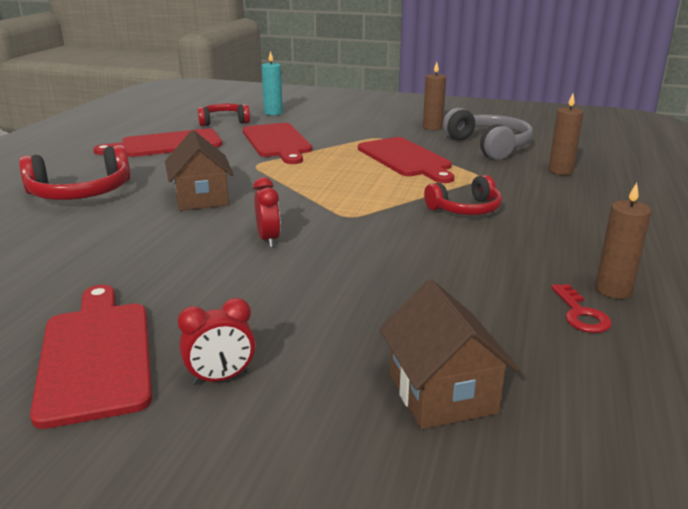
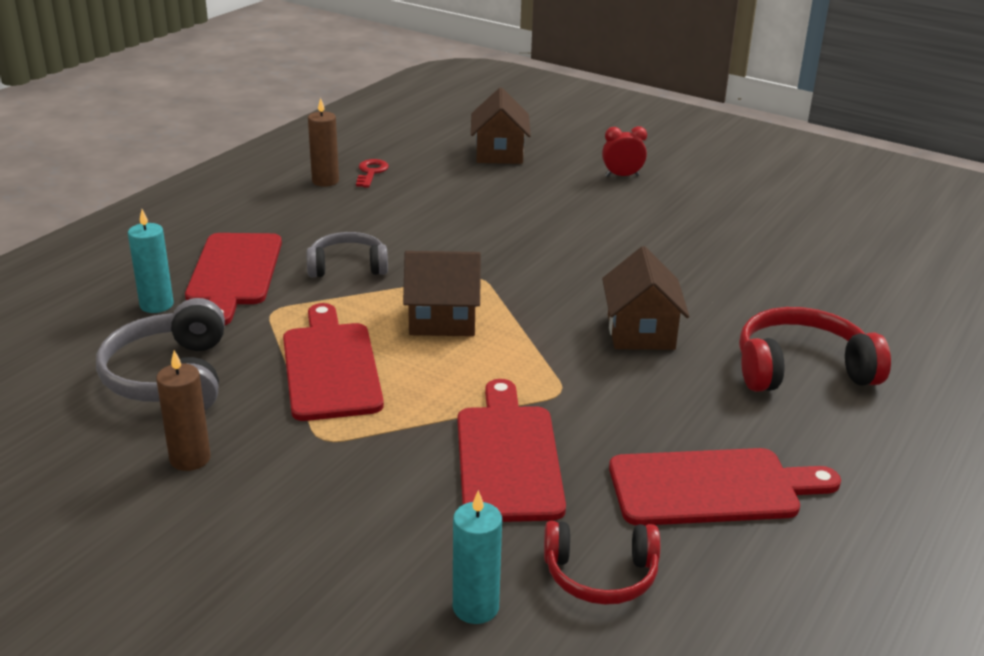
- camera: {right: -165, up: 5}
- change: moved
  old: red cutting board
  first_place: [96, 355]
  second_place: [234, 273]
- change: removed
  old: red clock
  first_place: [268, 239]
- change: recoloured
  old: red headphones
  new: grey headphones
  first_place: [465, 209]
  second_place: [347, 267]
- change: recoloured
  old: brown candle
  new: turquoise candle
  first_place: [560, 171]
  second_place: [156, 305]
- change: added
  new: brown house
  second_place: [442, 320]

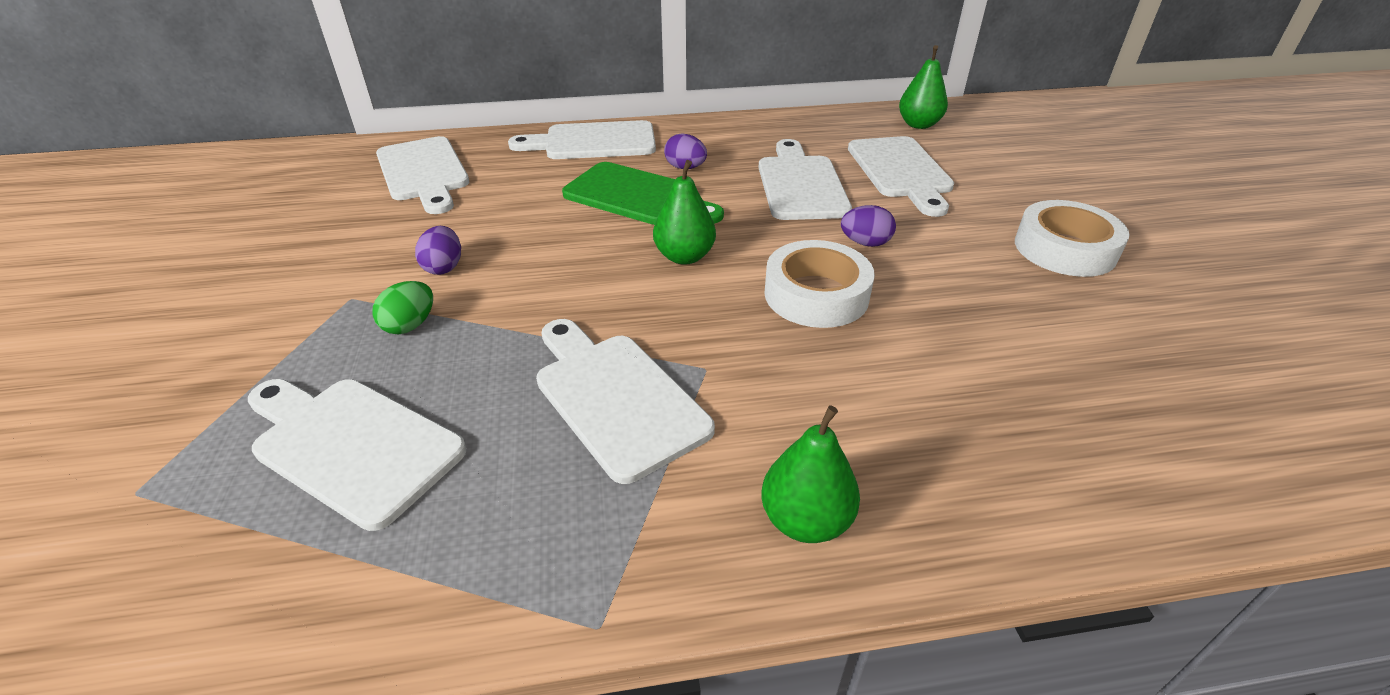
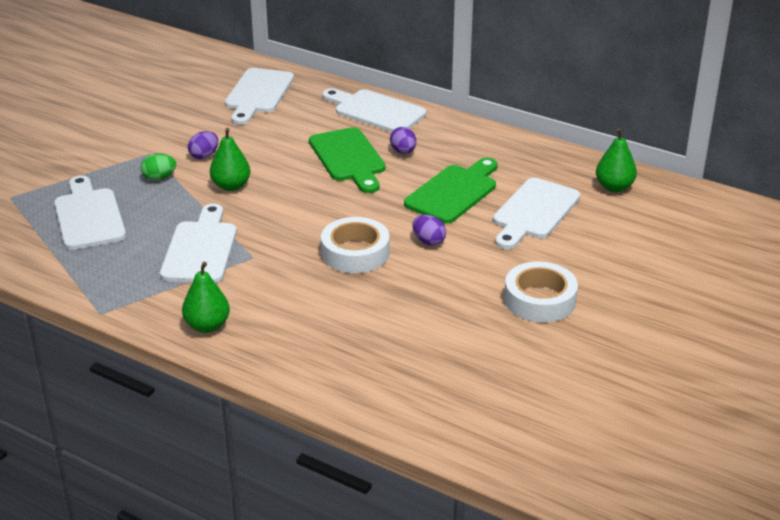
- camera: {right: 40, up: -5}
- change: moved
  old: green pear
  first_place: [684, 256]
  second_place: [231, 186]
- change: recoloured
  old: white cutting board
  new: green cutting board
  first_place: [800, 184]
  second_place: [454, 192]

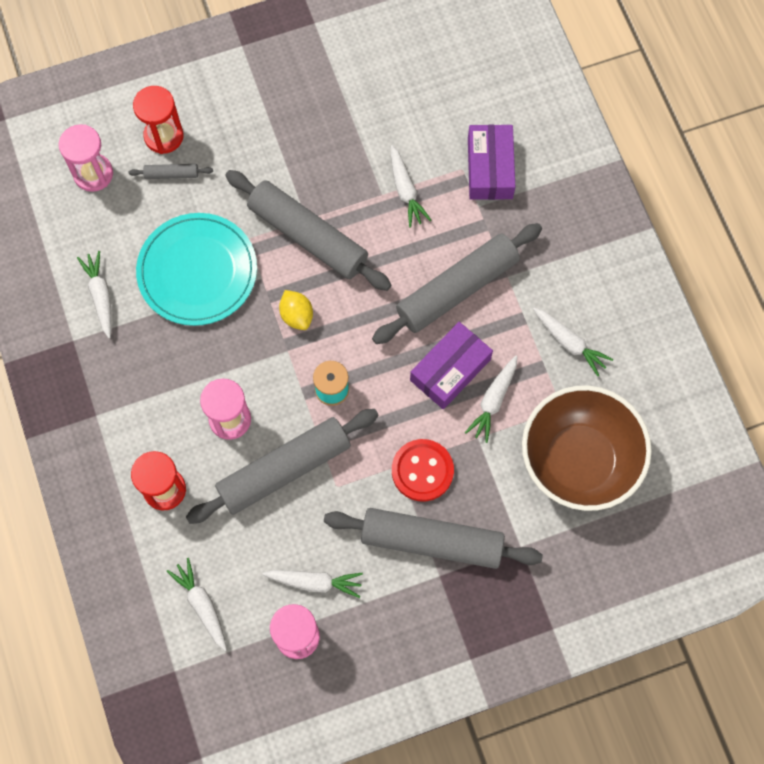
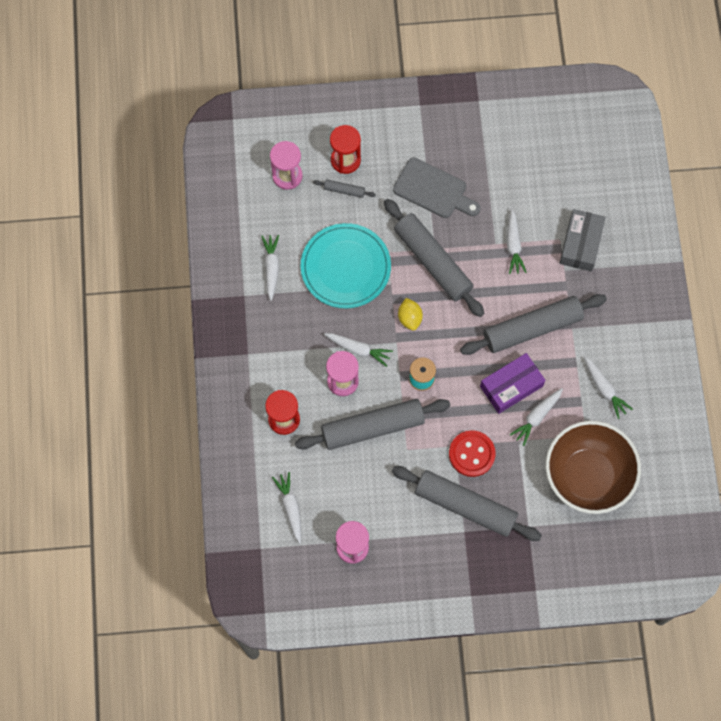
- camera: {right: 15, up: 0}
- change: moved
  old: white carrot
  first_place: [315, 582]
  second_place: [358, 349]
- change: recoloured
  old: purple box
  new: grey box
  first_place: [489, 168]
  second_place: [580, 244]
- change: added
  new: grey cutting board
  second_place: [433, 190]

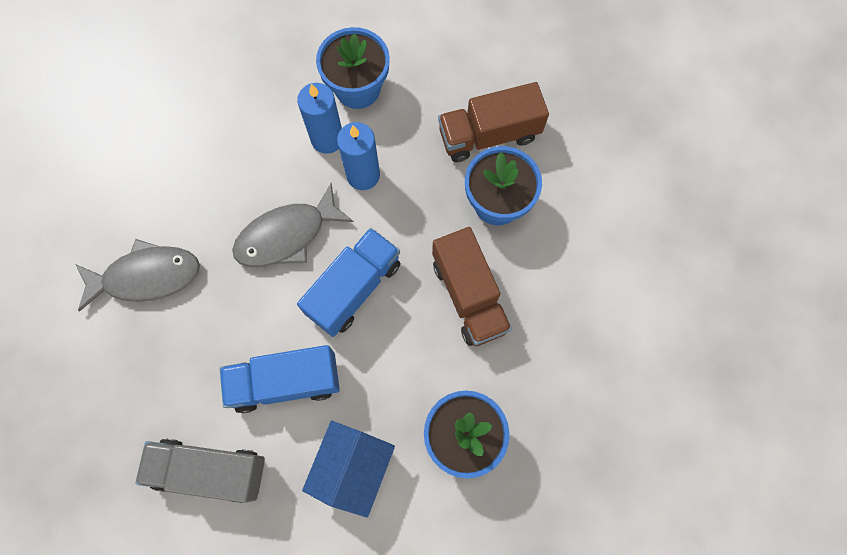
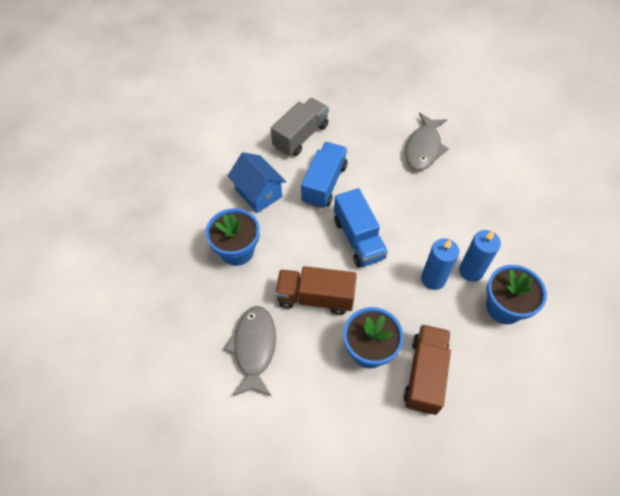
- camera: {right: 120, up: -15}
- change: moved
  old: grey fish
  first_place: [287, 235]
  second_place: [254, 348]

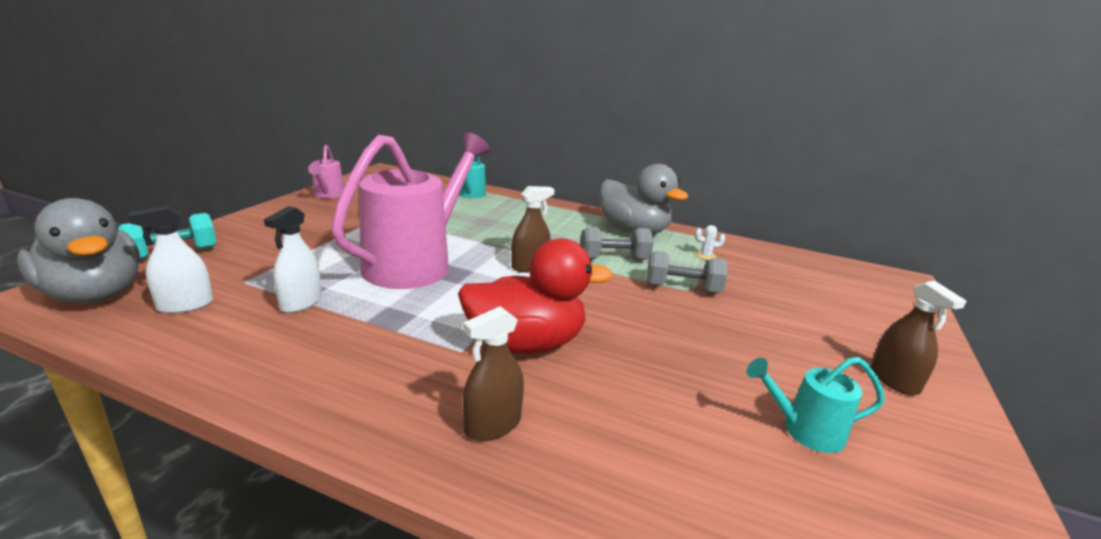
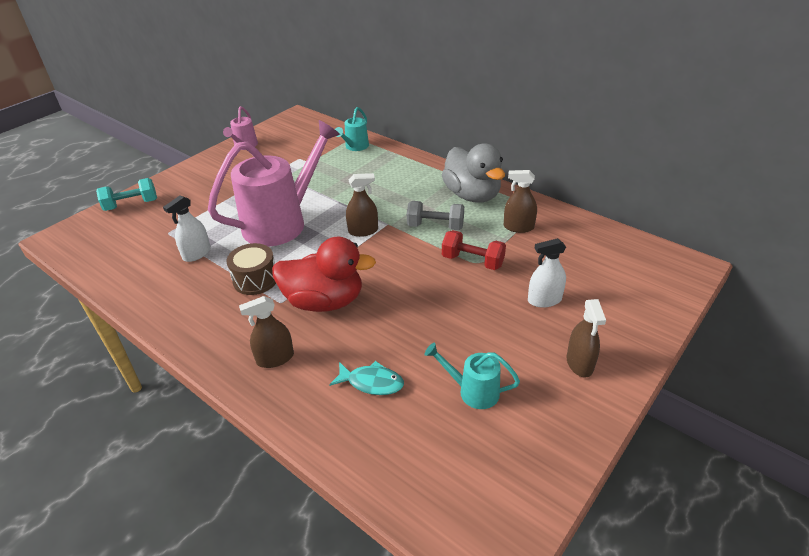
- camera: {right: 20, up: 15}
- change: removed
  old: grey duck
  first_place: [95, 294]
- change: moved
  old: white spray bottle
  first_place: [185, 305]
  second_place: [544, 300]
- change: recoloured
  old: grey dumbbell
  new: red dumbbell
  first_place: [682, 288]
  second_place: [472, 261]
- change: replaced
  old: white cactus
  new: brown spray bottle
  first_place: [705, 256]
  second_place: [518, 227]
- change: added
  new: brown drum
  second_place: [255, 280]
- change: added
  new: turquoise fish
  second_place: [372, 382]

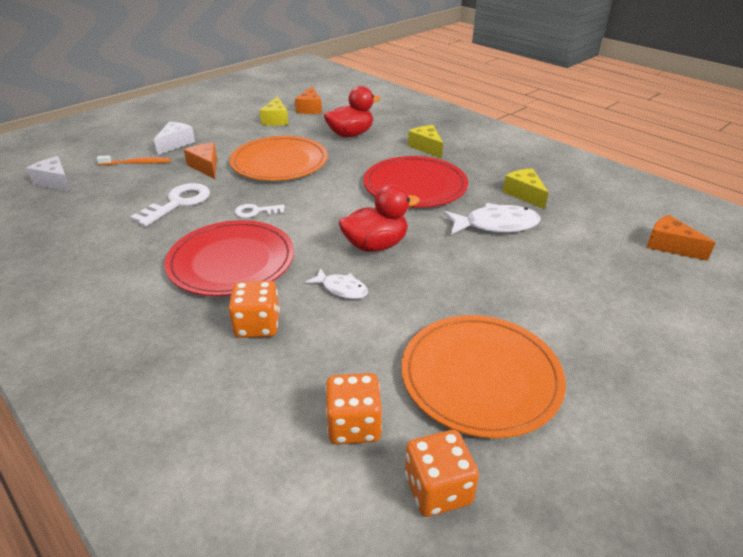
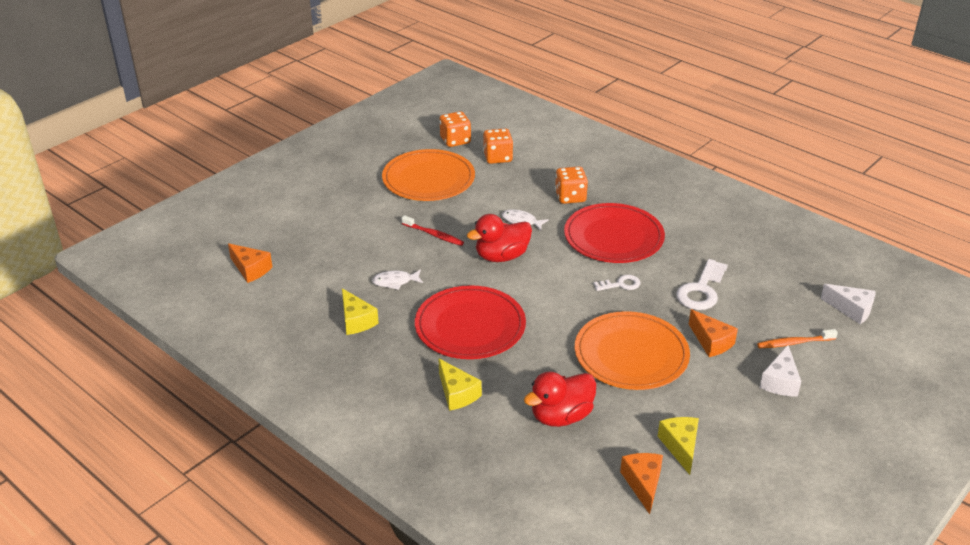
- camera: {right: 175, up: 0}
- change: resized
  old: white fish
  first_place: [496, 225]
  second_place: [395, 282]
  factor: 0.58
- change: added
  new: red toothbrush
  second_place: [434, 235]

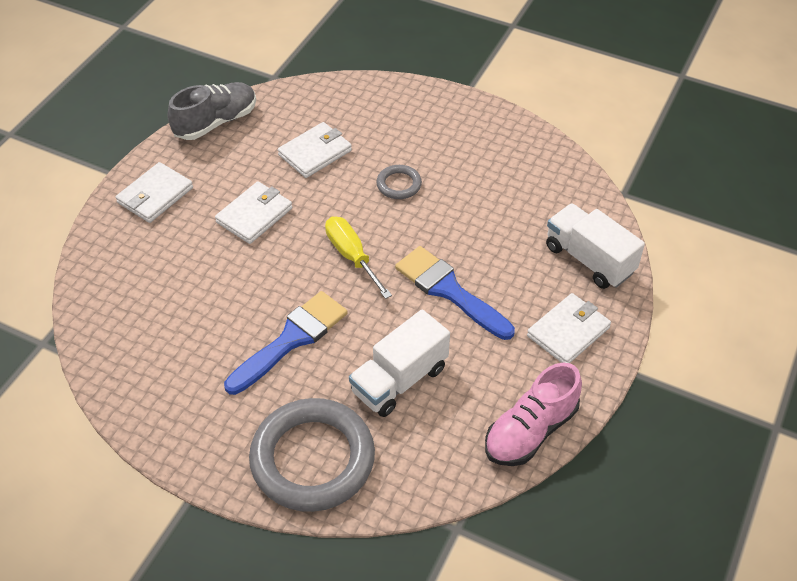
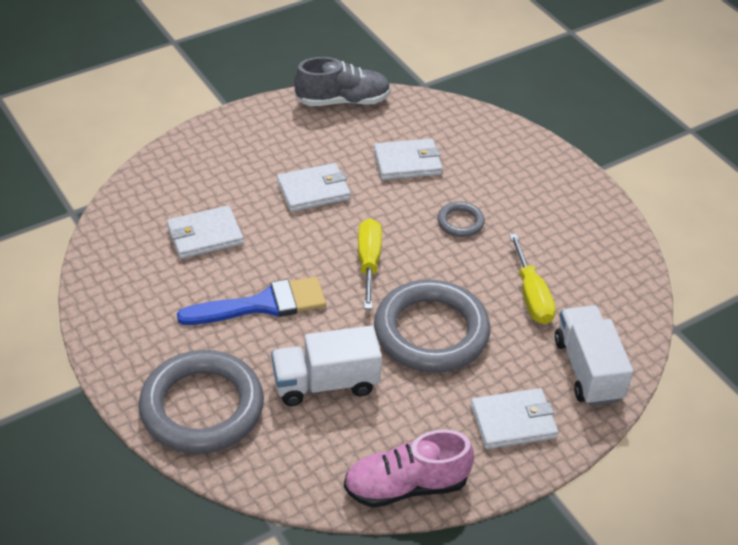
- camera: {right: 30, up: -5}
- change: moved
  old: white wallet
  first_place: [155, 195]
  second_place: [205, 235]
- change: replaced
  old: blue brush
  new: grey ring
  first_place: [449, 290]
  second_place: [431, 332]
- change: added
  new: yellow screwdriver
  second_place: [531, 295]

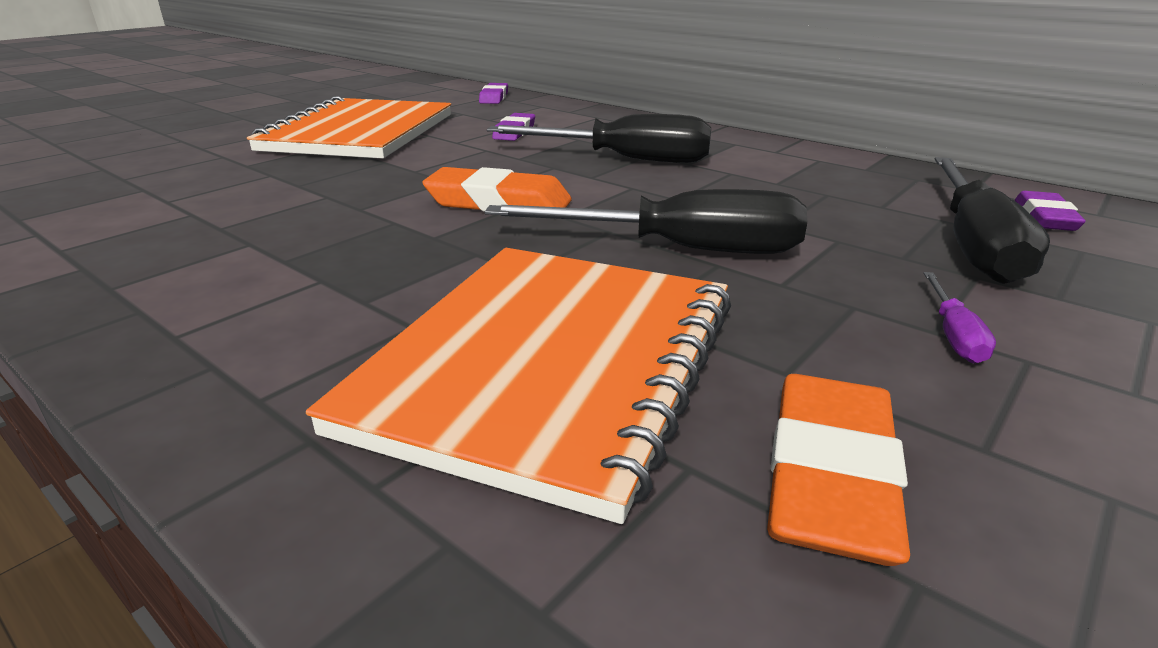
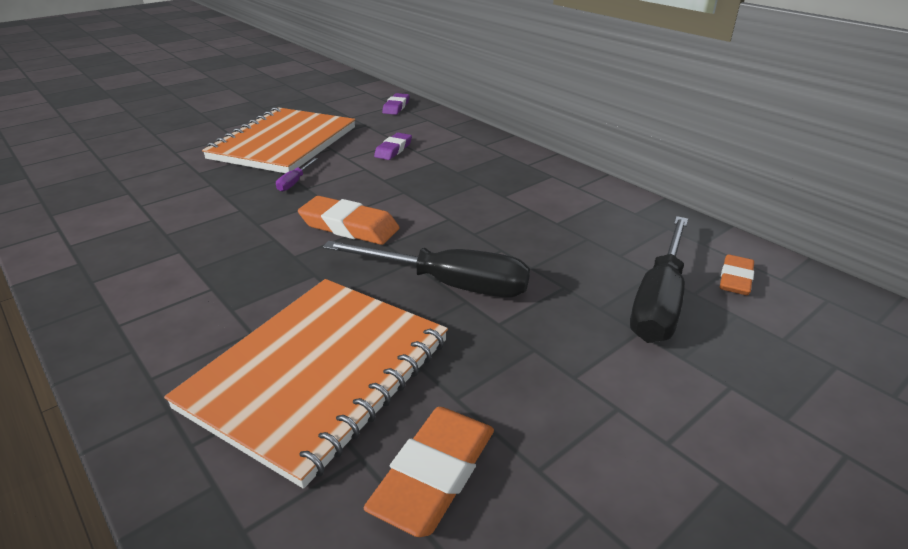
- camera: {right: 10, up: 5}
- change: removed
  old: black screwdriver
  first_place: [624, 159]
- change: moved
  old: purple screwdriver
  first_place: [953, 335]
  second_place: [294, 182]
- change: recoloured
  old: purple eraser
  new: orange eraser
  first_place: [1044, 217]
  second_place: [735, 279]

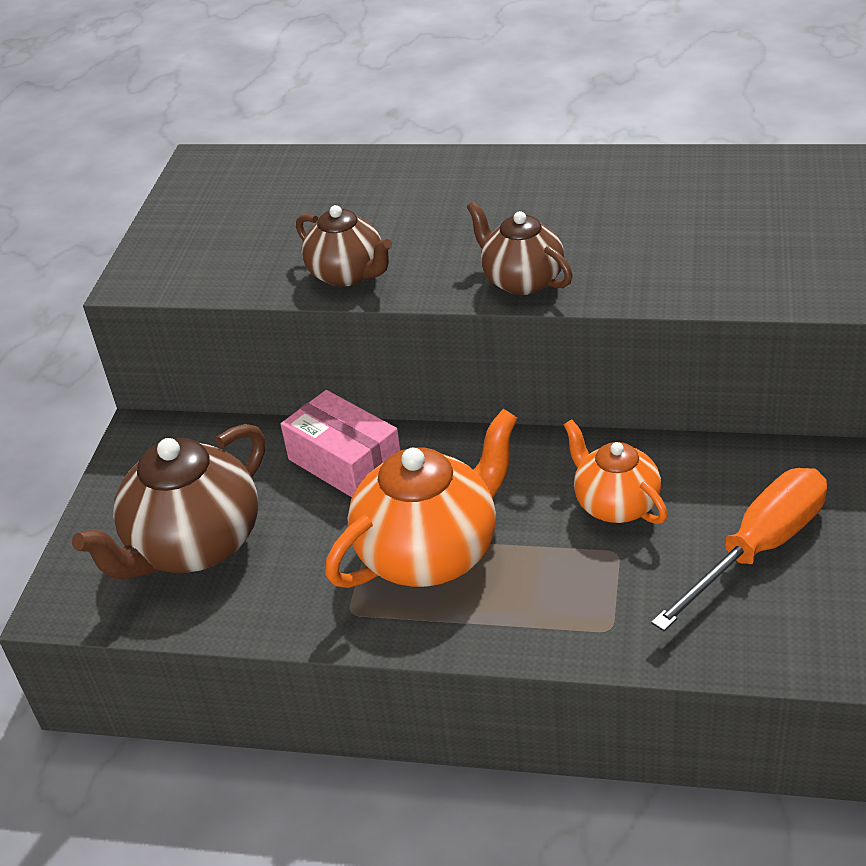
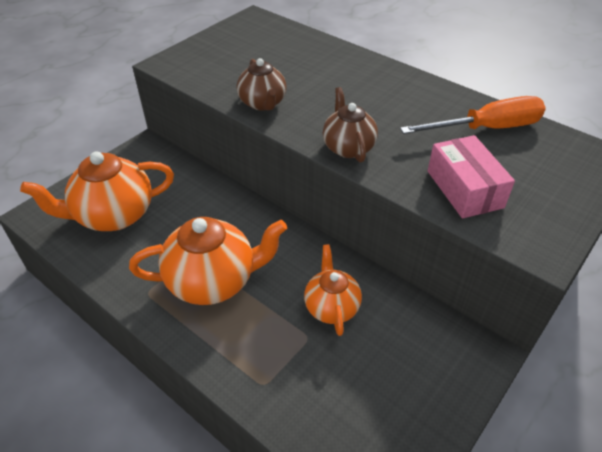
- camera: {right: 25, up: 5}
- change: recoloured
  old: brown teapot
  new: orange teapot
  first_place: [193, 546]
  second_place: [113, 215]
- change: moved
  old: pink box
  first_place: [345, 462]
  second_place: [464, 189]
- change: moved
  old: orange screwdriver
  first_place: [758, 549]
  second_place: [487, 128]

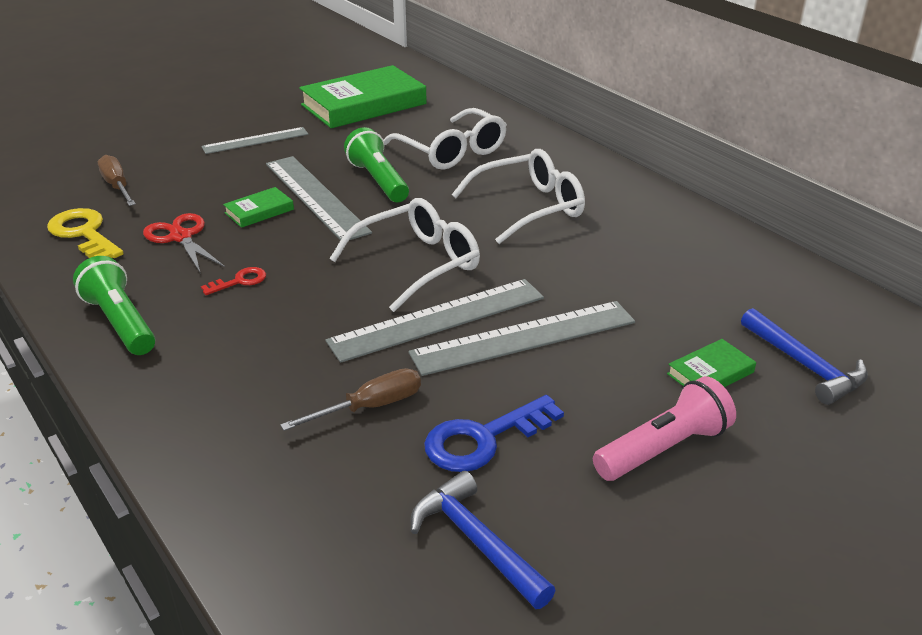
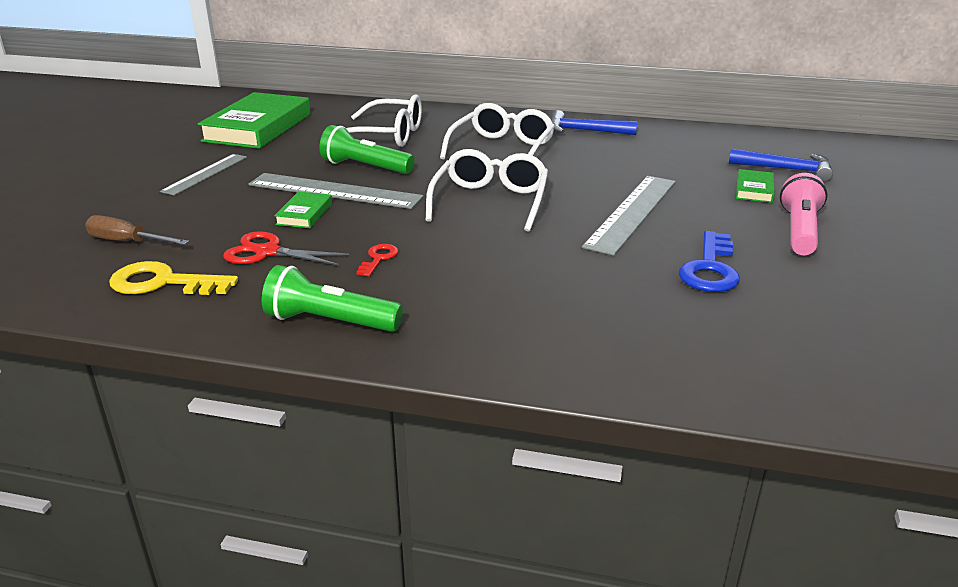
- camera: {right: -40, up: -5}
- change: removed
  old: brown screwdriver
  first_place: [370, 407]
- change: removed
  old: grey ruler
  first_place: [438, 319]
- change: moved
  old: blue hammer
  first_place: [476, 541]
  second_place: [585, 131]

